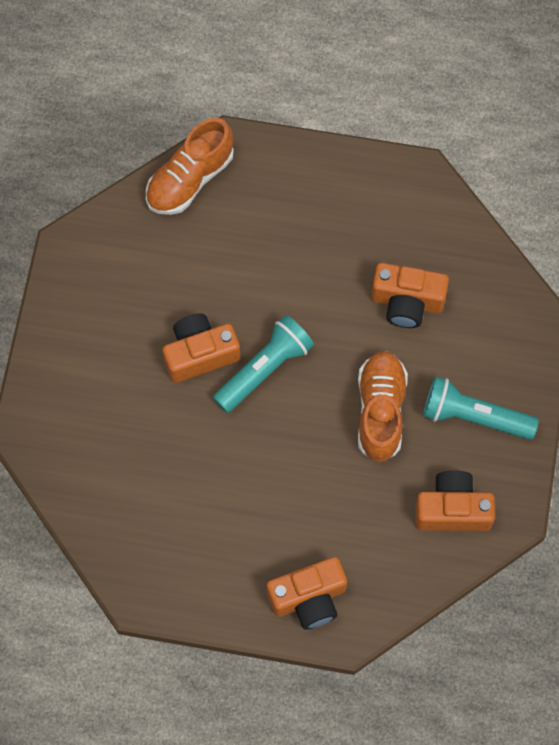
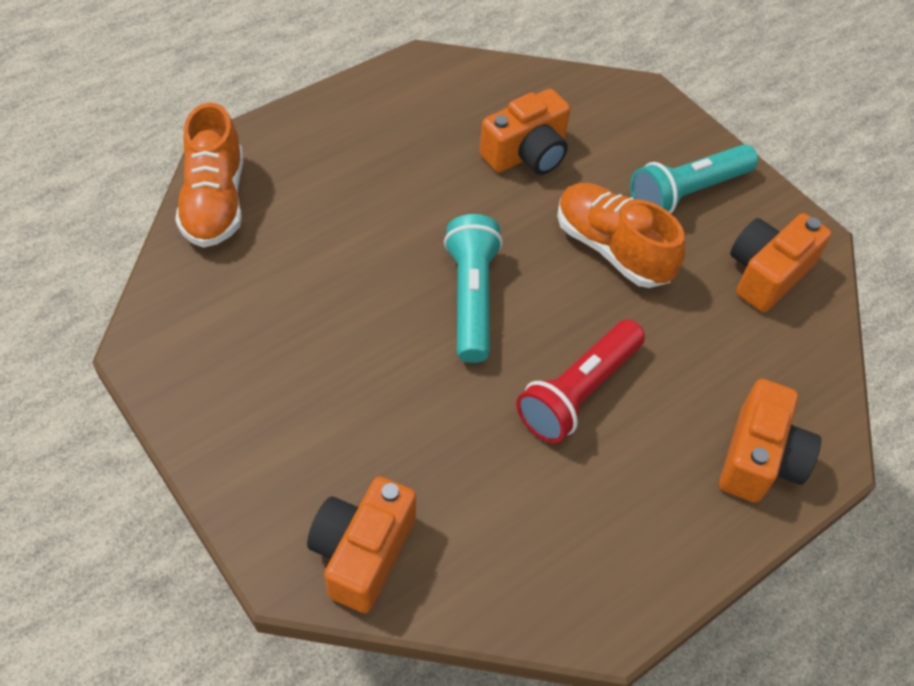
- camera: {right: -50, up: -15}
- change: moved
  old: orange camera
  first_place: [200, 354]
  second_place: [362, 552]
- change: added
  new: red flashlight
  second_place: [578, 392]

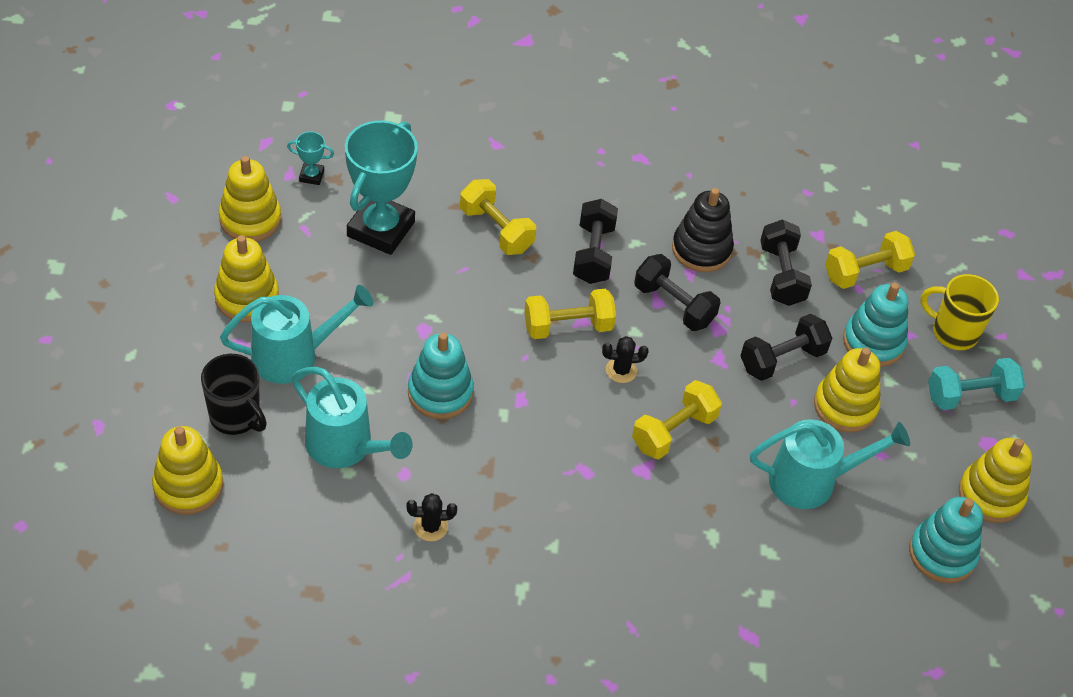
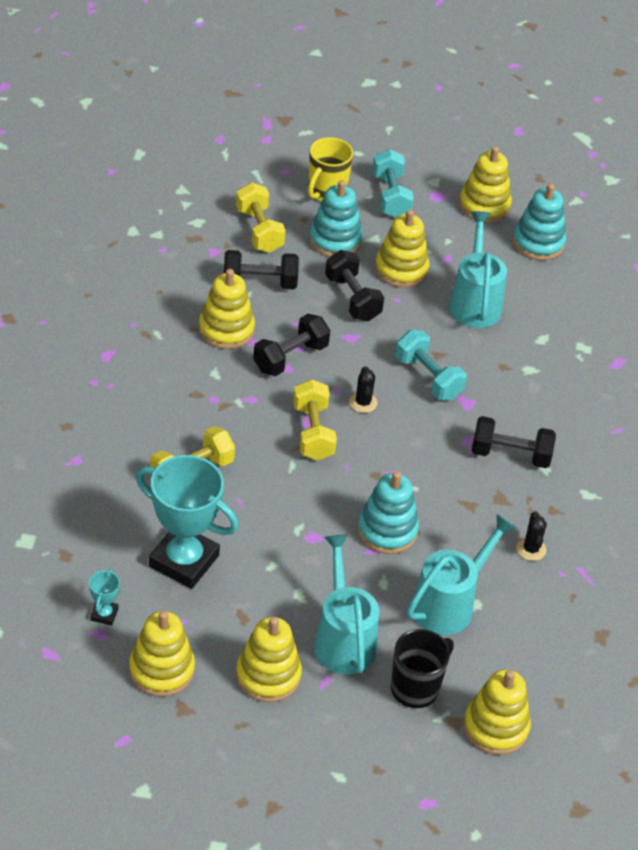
- camera: {right: -85, up: -5}
- change: moved
  old: black dumbbell
  first_place: [593, 254]
  second_place: [510, 455]
- change: recoloured
  old: yellow dumbbell
  new: turquoise dumbbell
  first_place: [673, 432]
  second_place: [428, 378]
- change: recoloured
  old: black stacking toy
  new: yellow stacking toy
  first_place: [701, 249]
  second_place: [226, 329]

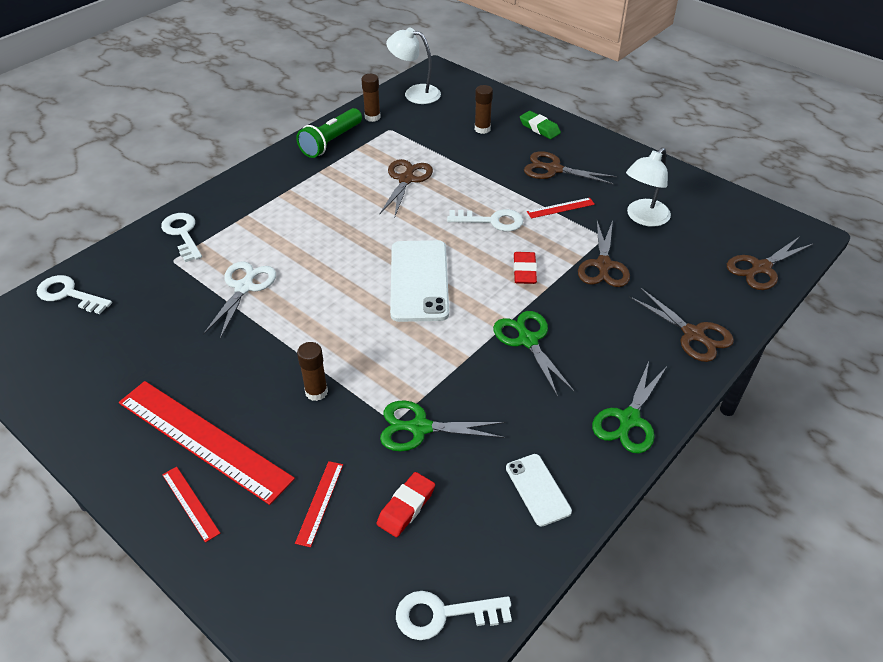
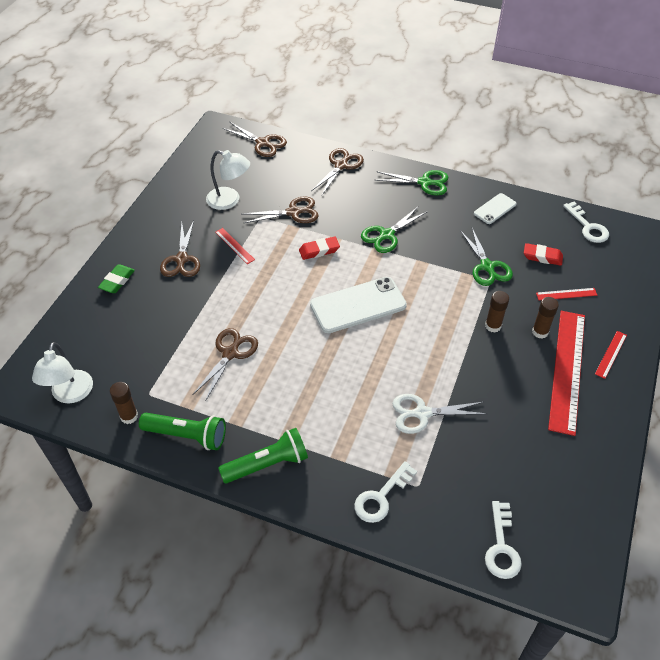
- camera: {right: -110, up: 5}
- change: turned
  old: brown scissors
  first_place: [406, 179]
  second_place: [230, 353]
  degrees: 120
- change: removed
  old: white key
  first_place: [492, 221]
- change: moved
  old: brown glue stick
  first_place: [482, 129]
  second_place: [540, 332]
- change: added
  new: green flashlight
  second_place: [267, 464]

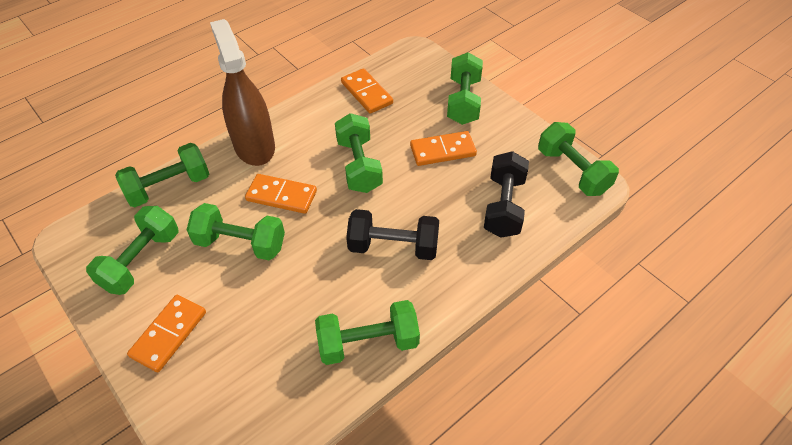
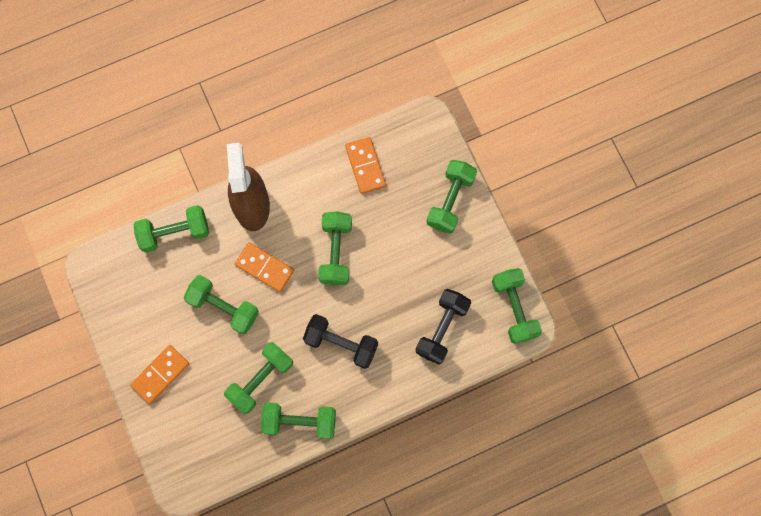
- camera: {right: 15, up: 25}
- change: moved
  old: green dumbbell
  first_place: [141, 261]
  second_place: [261, 379]
- change: removed
  old: orange domino
  first_place: [442, 150]

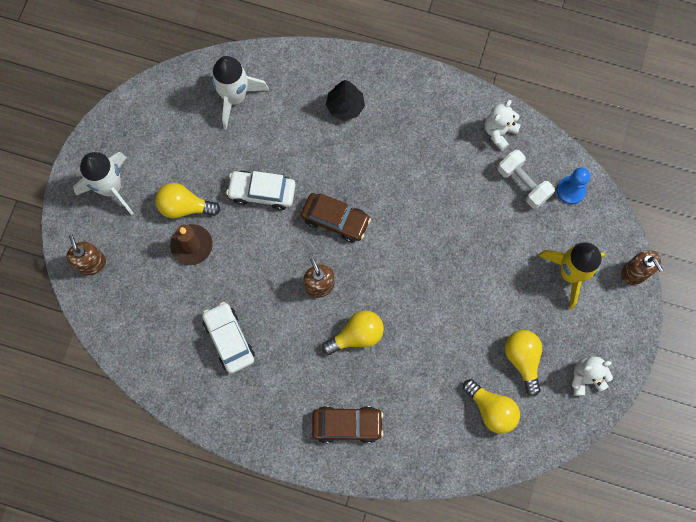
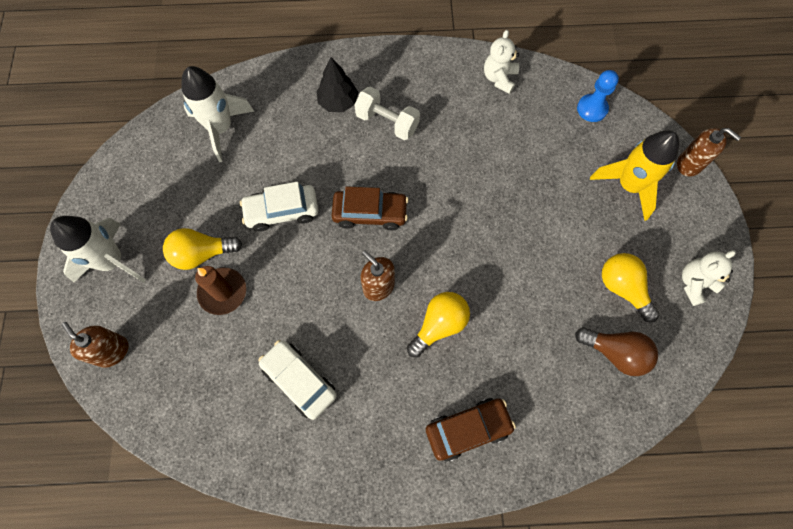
- camera: {right: -20, up: -5}
- change: recoloured
  old: yellow light bulb
  new: brown light bulb
  first_place: [491, 409]
  second_place: [615, 353]
- change: moved
  old: white dumbbell
  first_place: [523, 184]
  second_place: [387, 122]

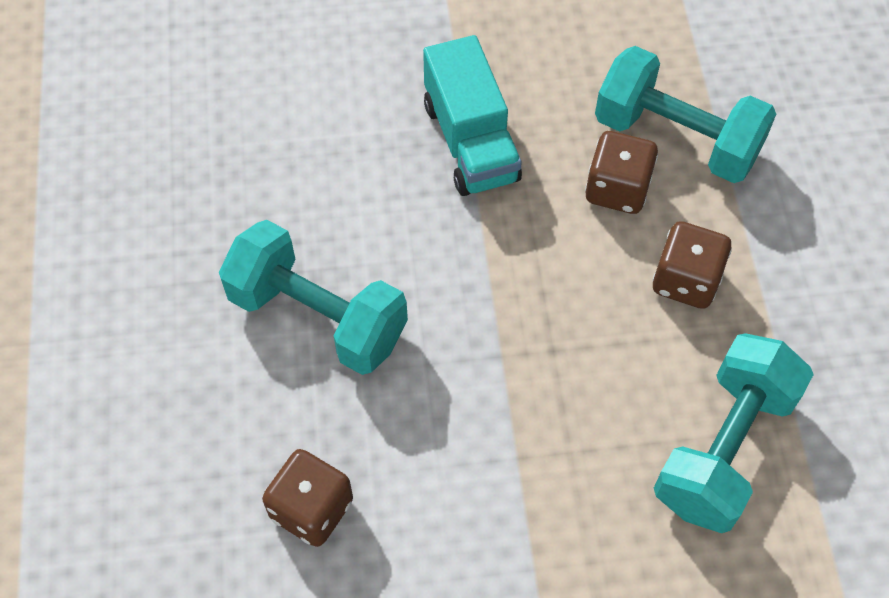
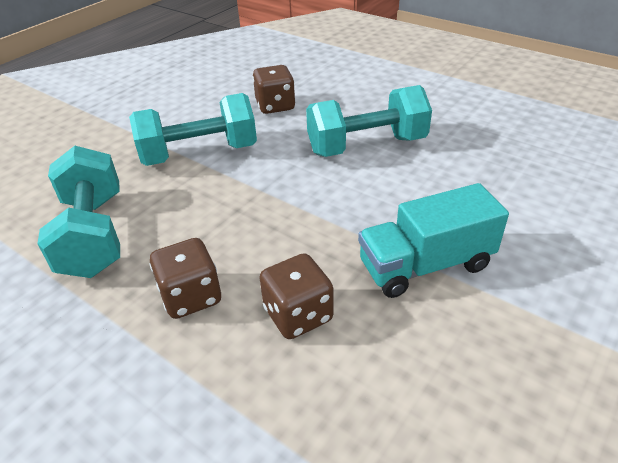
- camera: {right: 135, up: -20}
- change: turned
  old: turquoise truck
  first_place: [470, 142]
  second_place: [425, 265]
  degrees: -45
- change: moved
  old: turquoise dumbbell
  first_place: [676, 138]
  second_place: [199, 154]

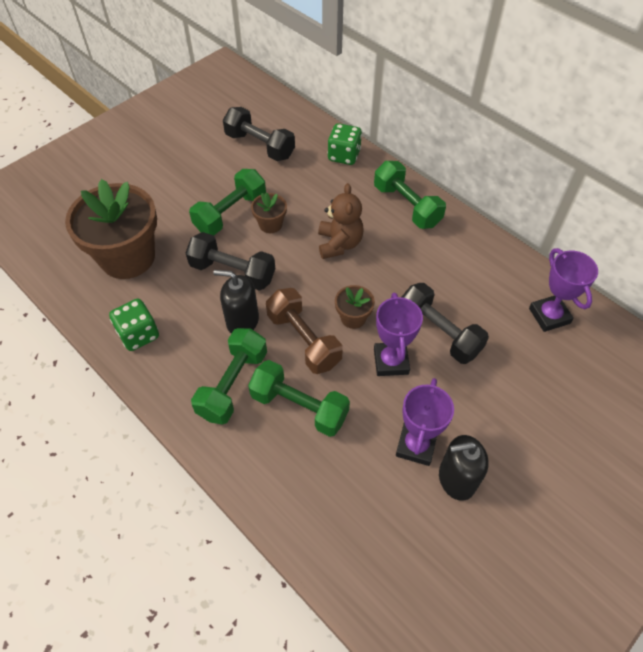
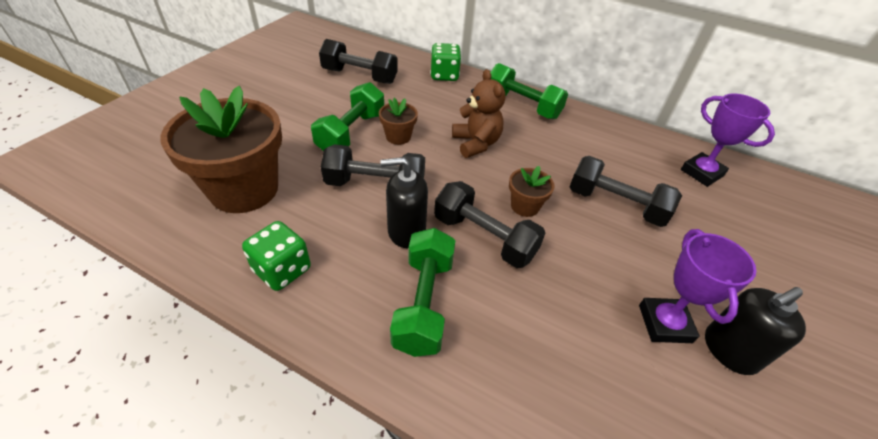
- camera: {right: -20, up: -10}
- change: removed
  old: green dumbbell
  first_place: [299, 406]
- change: recoloured
  old: brown dumbbell
  new: black dumbbell
  first_place: [304, 340]
  second_place: [484, 237]
- change: removed
  old: purple trophy
  first_place: [391, 361]

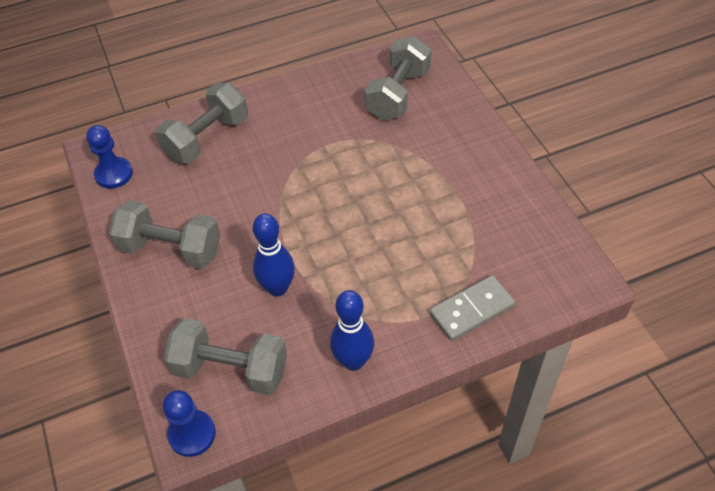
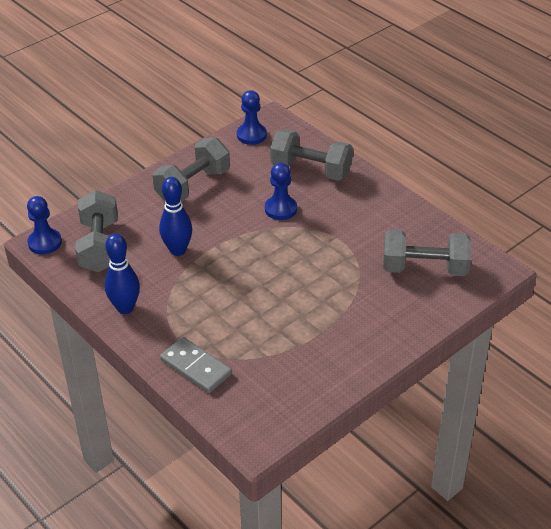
- camera: {right: 70, up: -10}
- change: turned
  old: grey dumbbell
  first_place: [171, 249]
  second_place: [193, 185]
  degrees: 45
- change: added
  new: blue pawn
  second_place: [280, 209]

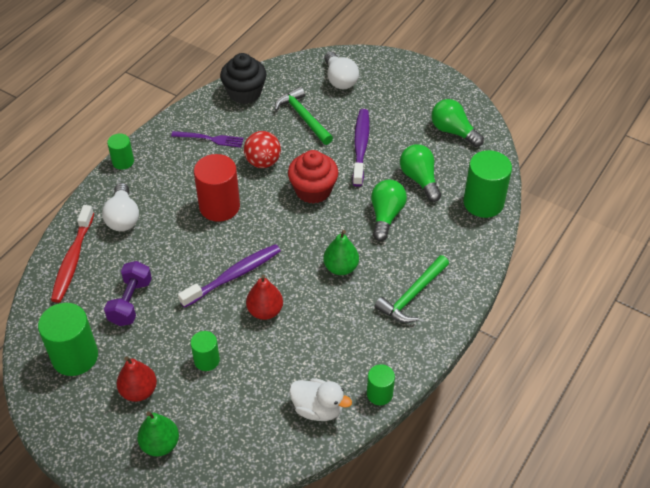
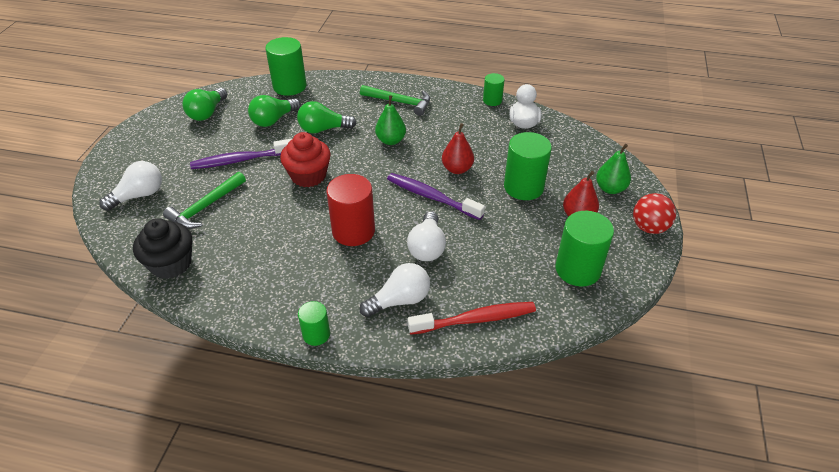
- camera: {right: -110, up: -5}
- change: removed
  old: purple dumbbell
  first_place: [130, 302]
- change: removed
  old: purple fork
  first_place: [210, 139]
- change: resized
  old: green cylinder
  first_place: [207, 360]
  second_place: [523, 187]
  factor: 1.8
- change: moved
  old: red ball
  first_place: [263, 162]
  second_place: [649, 227]
- change: added
  new: white light bulb
  second_place: [427, 247]

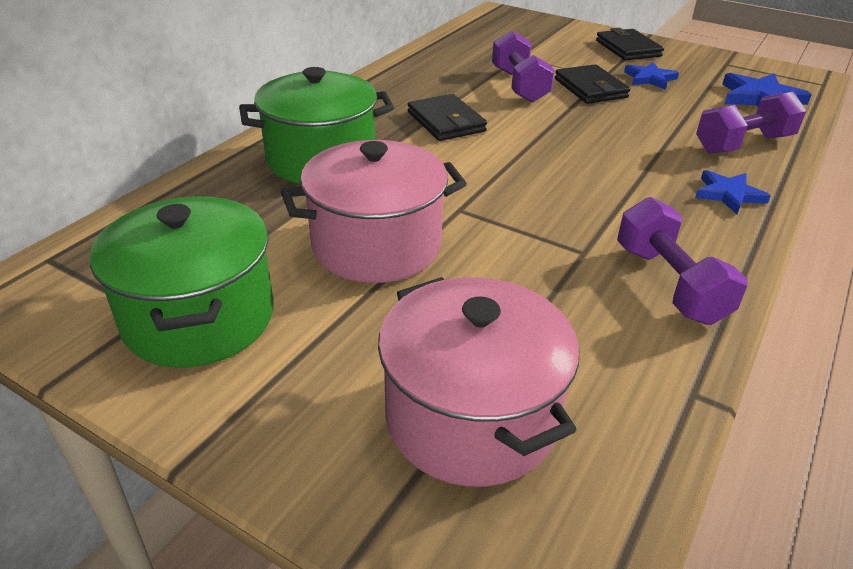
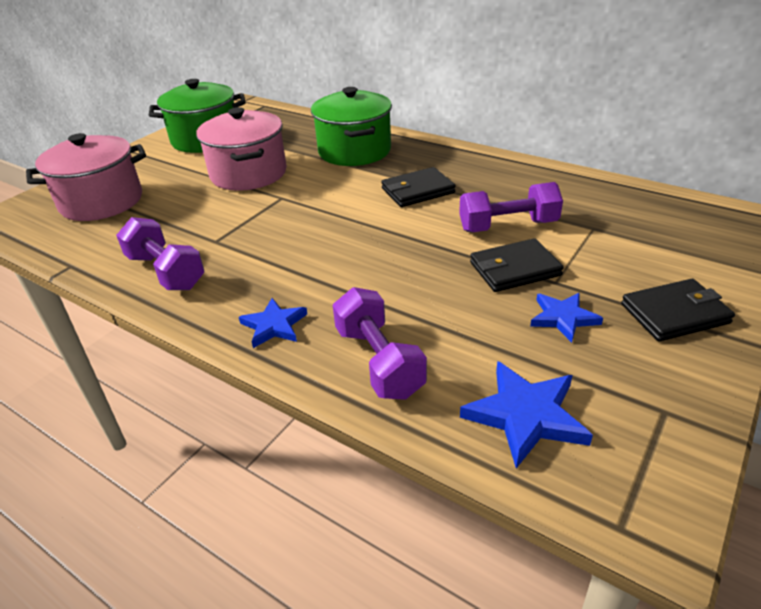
- camera: {right: 95, up: 0}
- change: turned
  old: purple dumbbell
  first_place: [669, 284]
  second_place: [166, 272]
  degrees: 60

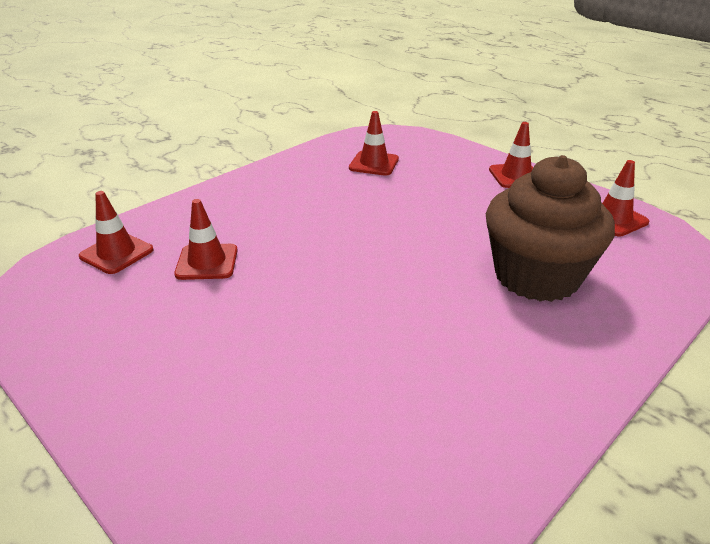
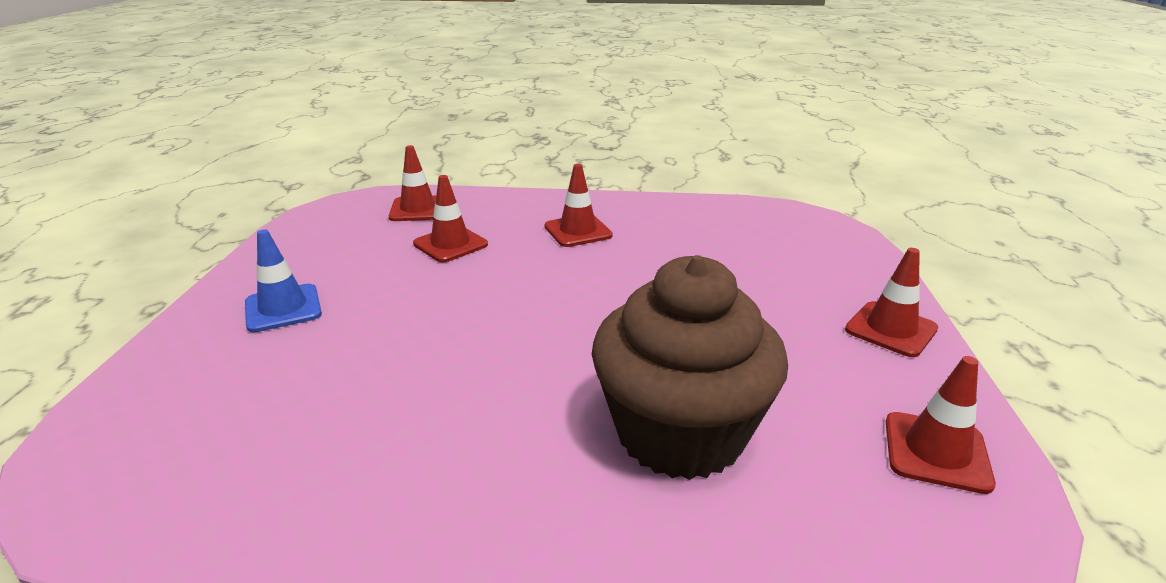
- camera: {right: 50, up: -5}
- change: moved
  old: red traffic cone
  first_place: [374, 164]
  second_place: [578, 231]
- change: added
  new: blue traffic cone
  second_place: [283, 308]

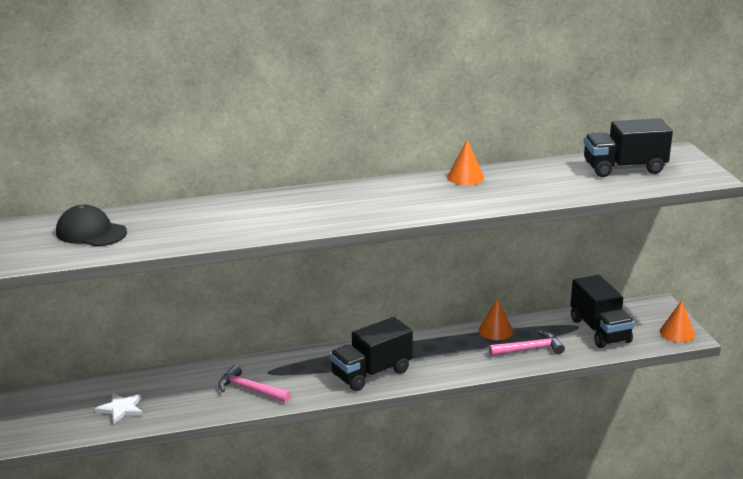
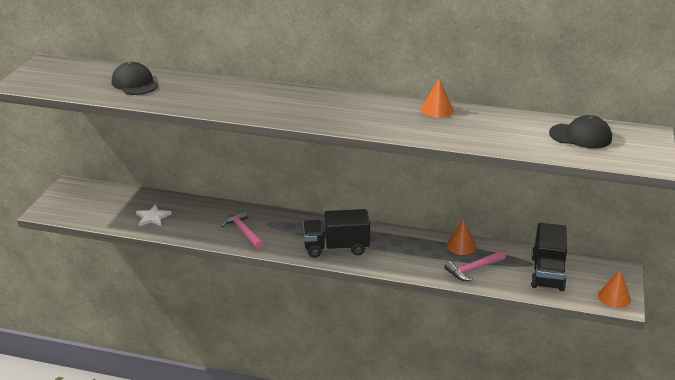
- camera: {right: 30, up: 5}
- change: turned
  old: pink hammer
  first_place: [529, 349]
  second_place: [473, 269]
  degrees: 135
- change: replaced
  old: black truck
  new: black cap
  first_place: [624, 168]
  second_place: [580, 136]

